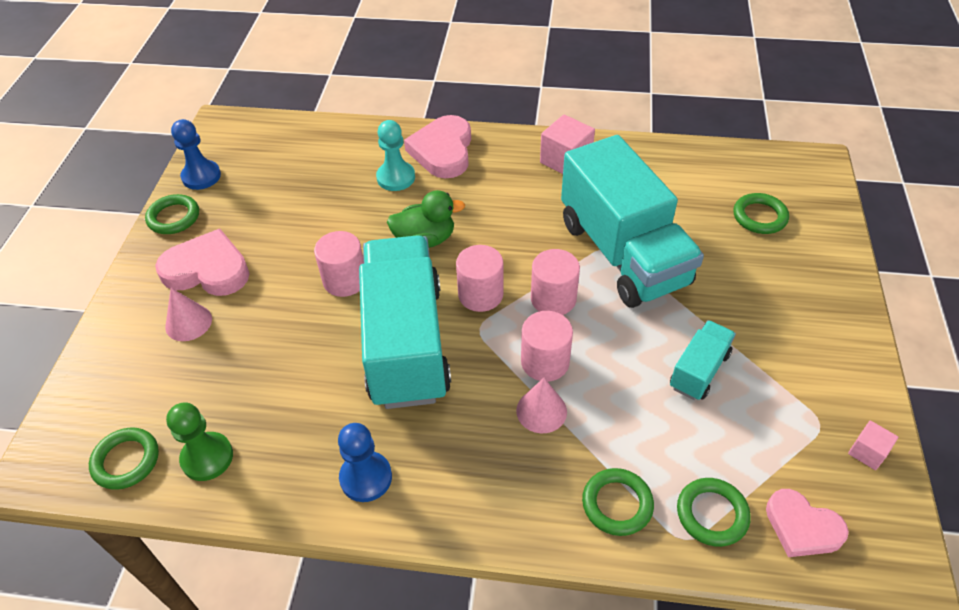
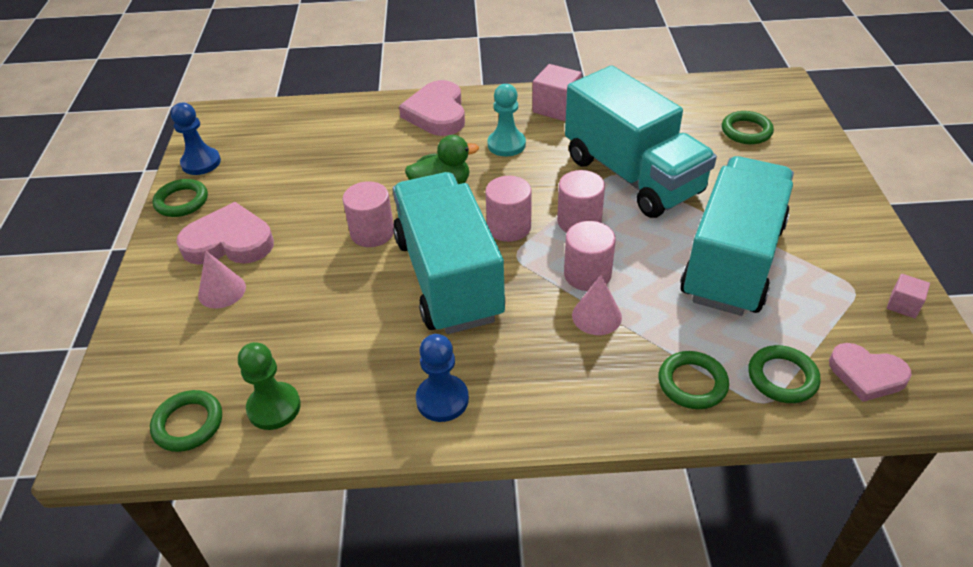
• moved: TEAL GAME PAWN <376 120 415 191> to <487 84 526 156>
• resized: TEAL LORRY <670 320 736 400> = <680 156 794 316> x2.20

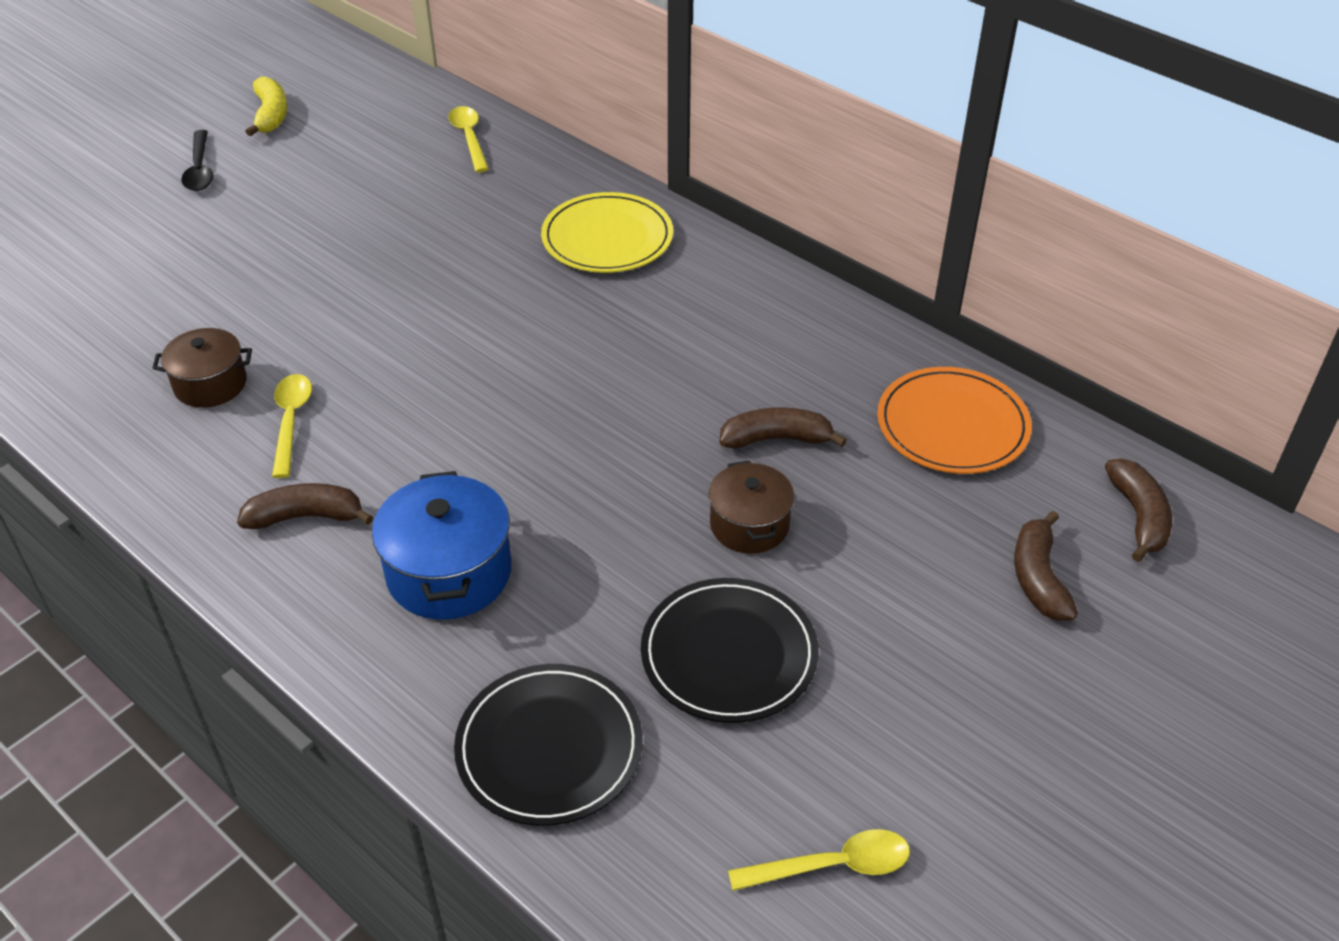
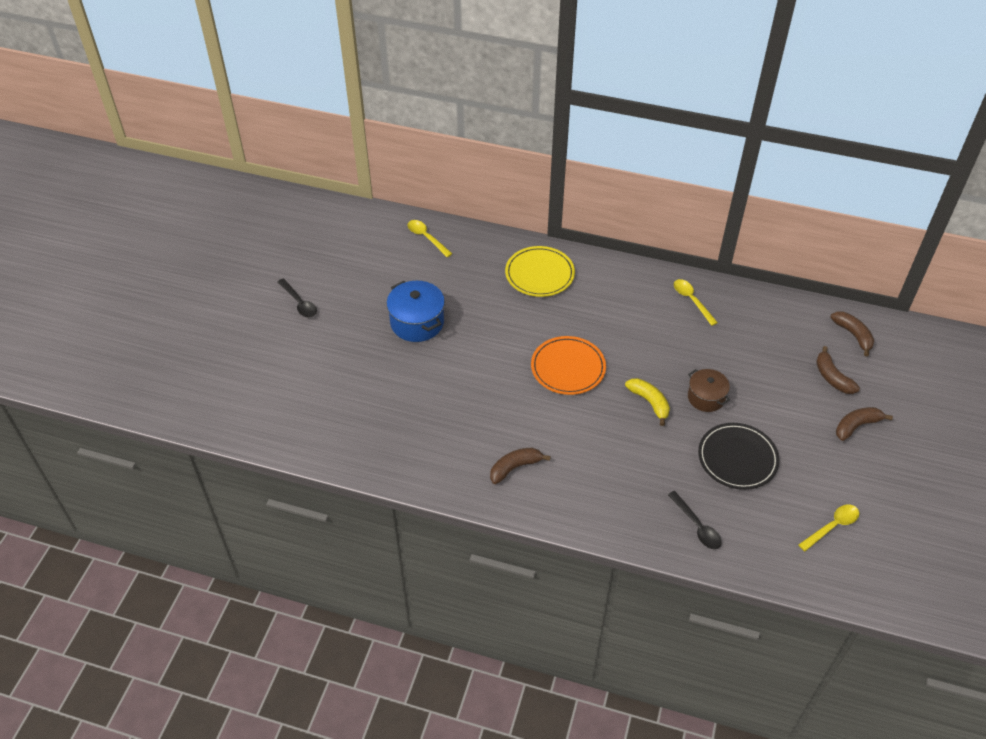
• removed: DARK BROWN COOKING POT <152 328 252 408>
• moved: YELLOW TOY BANANA <245 77 288 137> to <625 378 670 426>
• moved: YELLOW TEASPOON <272 374 312 478> to <674 279 718 326>
• moved: BLUE COOKING POT <372 471 511 620> to <387 281 445 342>
• moved: DARK BROWN TOY BANANA <719 407 847 449> to <836 407 893 441>
• moved: BRIGHT ORANGE DINNER PLATE <877 367 1032 474> to <531 336 606 395>
• replaced: JET-BLACK DINNER PLATE <454 664 643 826> to JET-BLACK TEASPOON <668 491 722 549>

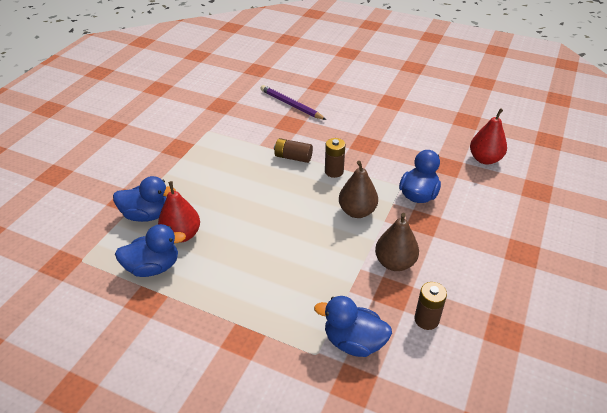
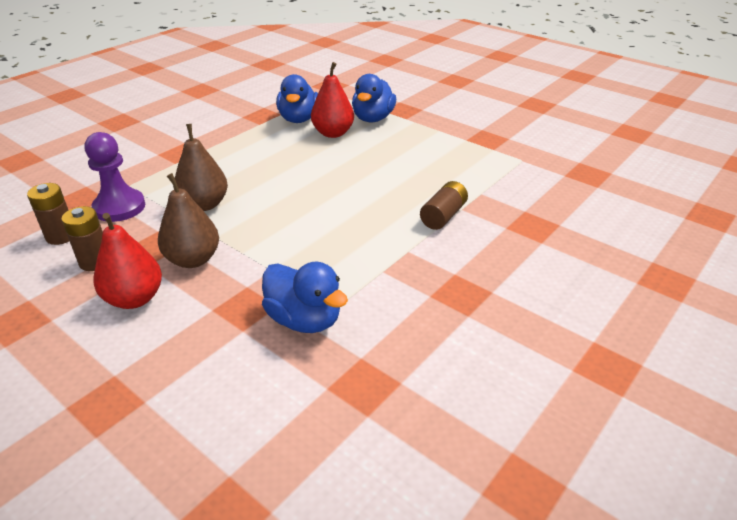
• removed: ROYAL PURPLE LEAD PENCIL <260 85 326 120>
• moved: DARK BROWN AA BATTERY <325 138 345 178> to <27 183 69 245>
• moved: DARK BROWN PEAR <339 161 378 218> to <175 124 228 211>
• moved: CRIMSON PEAR <470 108 507 165> to <93 213 162 309>
• replaced: BLUE TOY DUCK <314 296 392 357> to ROYAL PURPLE GAME PAWN <85 132 145 222>

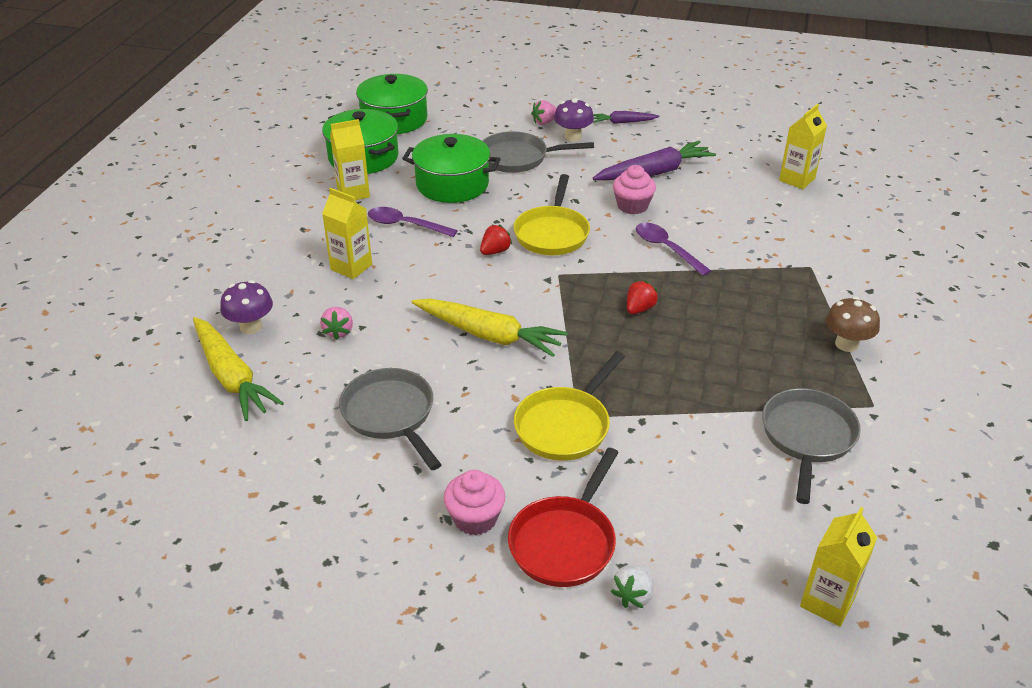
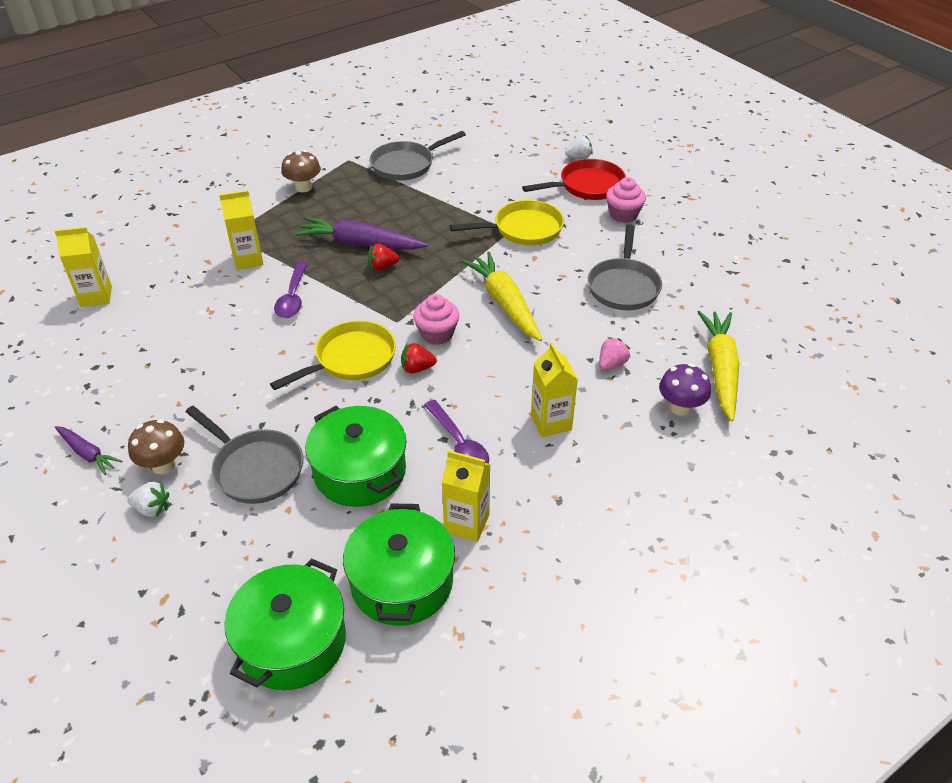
• moved: ROYAL PURPLE TOY CARROT <593 141 716 180> to <295 217 428 250>
• moved: ROSY MUFFIN <613 165 656 214> to <413 294 459 345>
• moved: YELLOW CARTON <800 507 877 627> to <219 190 264 270>
• recoloured: ROSY STRAWBERRY <531 100 557 125> to WHITE STRAWBERRY <127 482 169 517>
• recoloured: ROYAL PURPLE TOADSTOOL <554 98 594 142> to DARK BROWN TOADSTOOL <128 419 184 474>

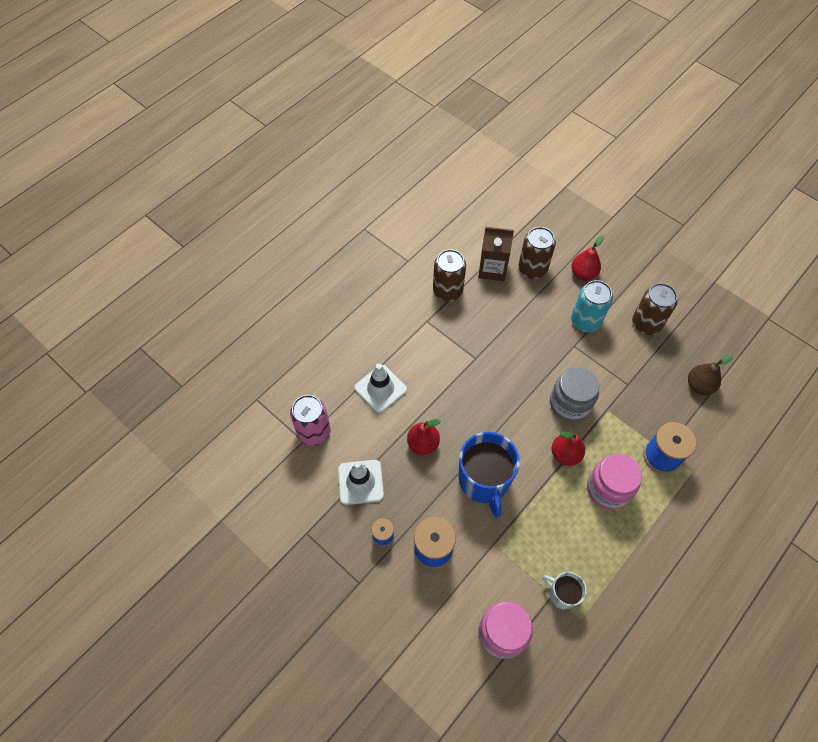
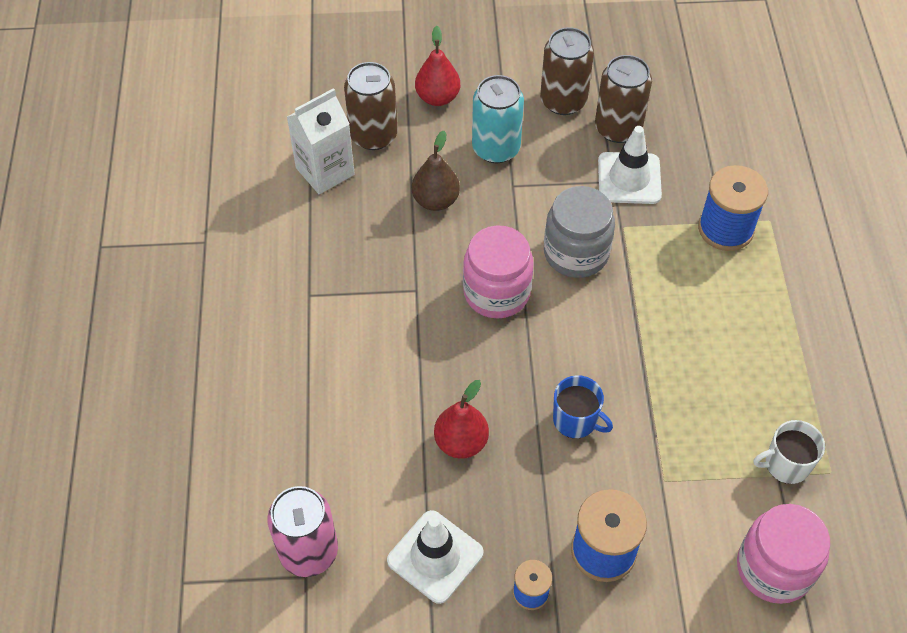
• removed: CRIMSON PEAR <552 431 585 466>
• moved: WHITE SAFETY CONE <354 364 407 413> to <598 126 662 204>
• moved: DARK BROWN CAN <433 249 466 301> to <595 55 652 143>
• moved: ROSY PRESERVE JAR <587 454 642 510> to <463 225 534 318>
• moved: DARK BROWN PEAR <688 355 733 395> to <412 131 460 211>
• recoloured: DARK BROWN CARTON <478 227 514 281> to WHITE CARTON <287 88 355 194>
• resized: BLUE COFFEE MUG <459 432 520 517> = <553 375 613 439> x0.53

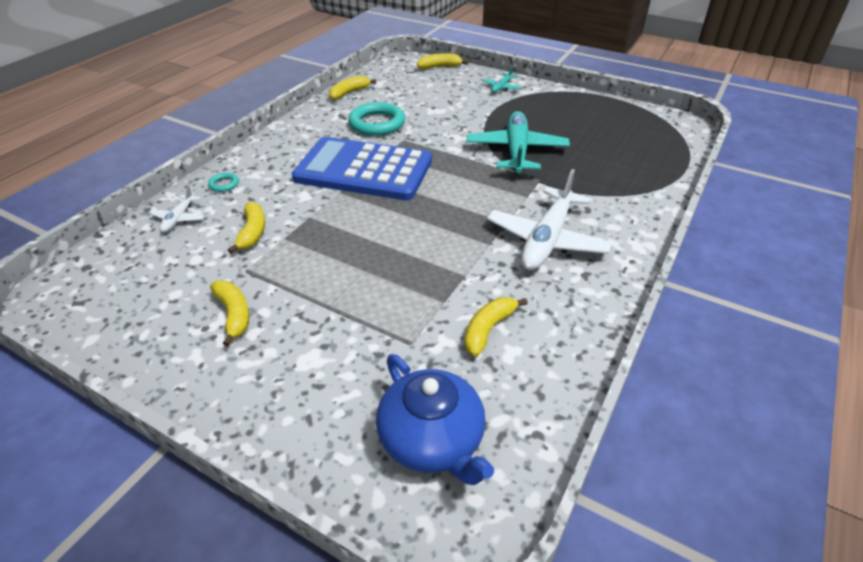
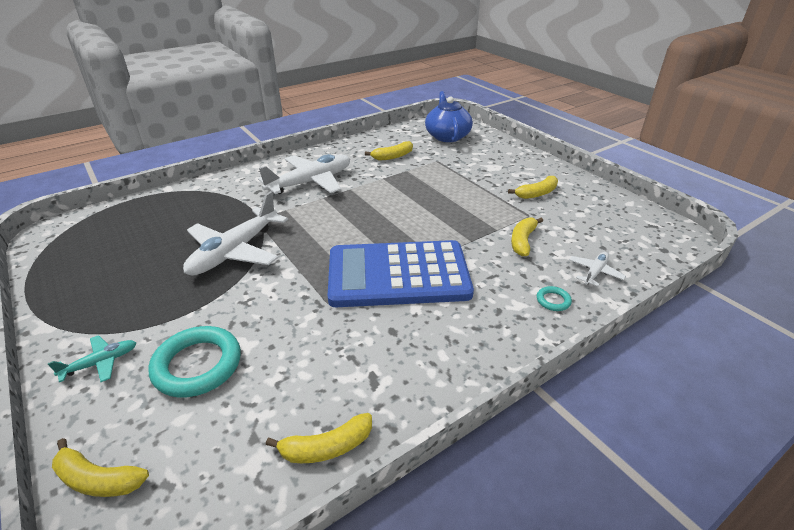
• moved: TEAL RING <348 102 405 136> to <148 326 241 398>
• recoloured: TEAL PLANE <466 111 570 173> to WHITE PLANE <183 191 288 276>
• turned: YELLOW TOY BANANA <210 281 249 346> = <508 176 558 199> 120 degrees counterclockwise
• turned: BLUE CALCULATOR <292 137 432 200> = <328 240 474 307> 135 degrees clockwise

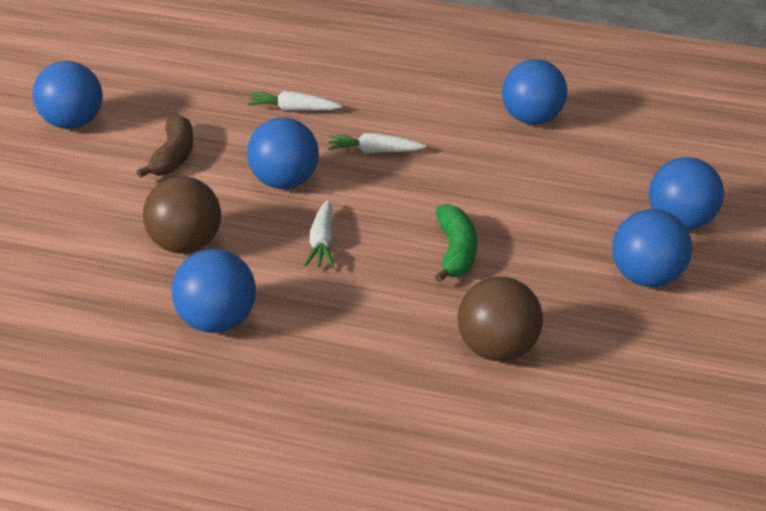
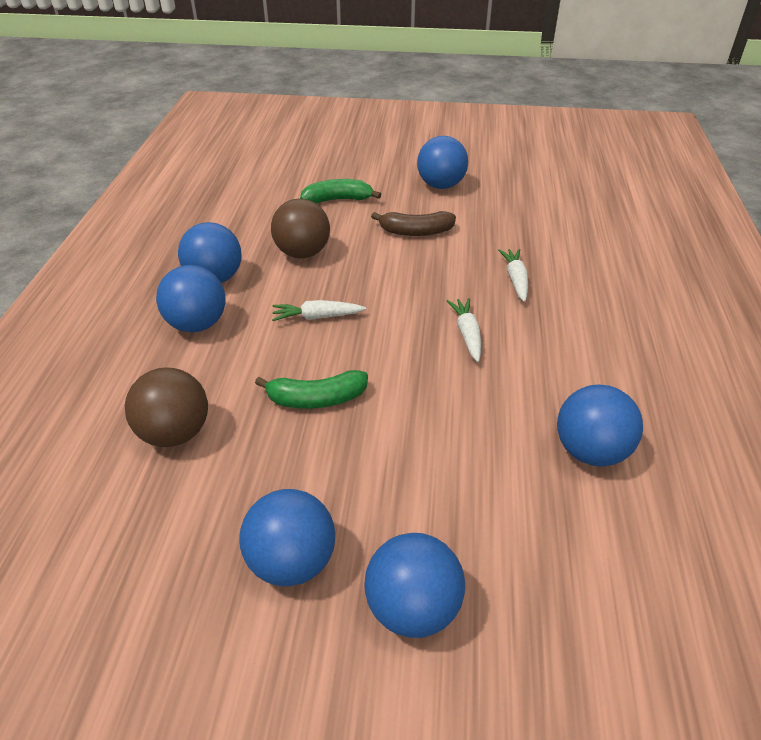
• added: EMERALD TOY BANANA <300 179 381 204>
• moved: BLUE PLAY BALL <247 117 319 189> to <156 265 226 332>

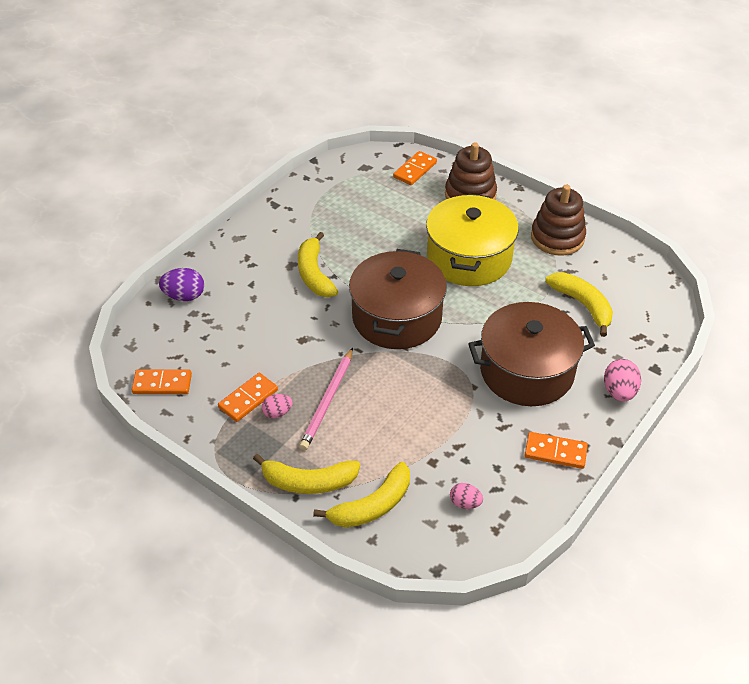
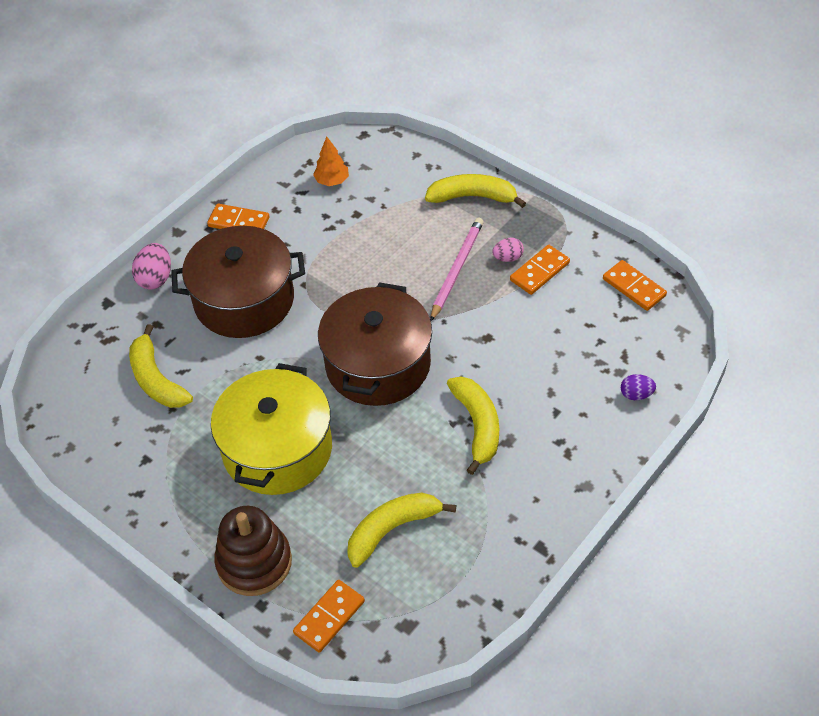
• removed: DARK BROWN STACKING TOY <531 185 586 256>
• moved: YELLOW TOY BANANA <313 462 410 528> to <347 493 456 568>
• replaced: ROSY EGG SHAPE <450 483 483 509> to BRIGHT ORANGE TOY TREE <313 137 349 186>
• turned: BRIGHT ORANGE DOMINO <132 369 192 394> = <603 260 667 311> 45 degrees clockwise
• resized: ROYAL PURPLE EGG SHAPE <159 268 204 301> = <621 374 656 400> x0.64

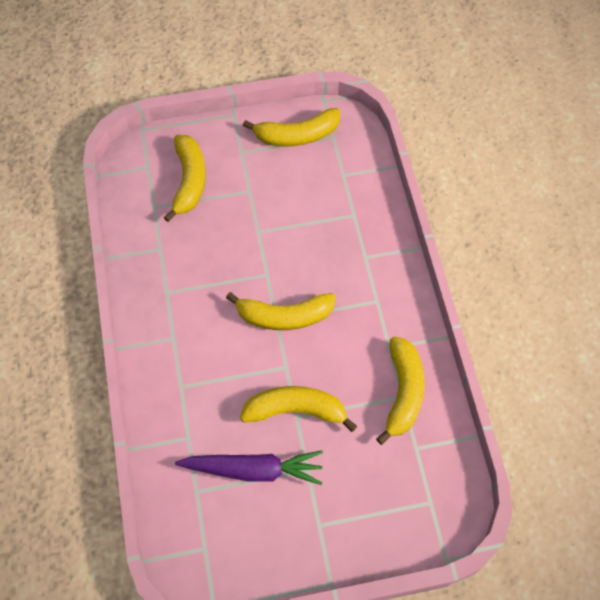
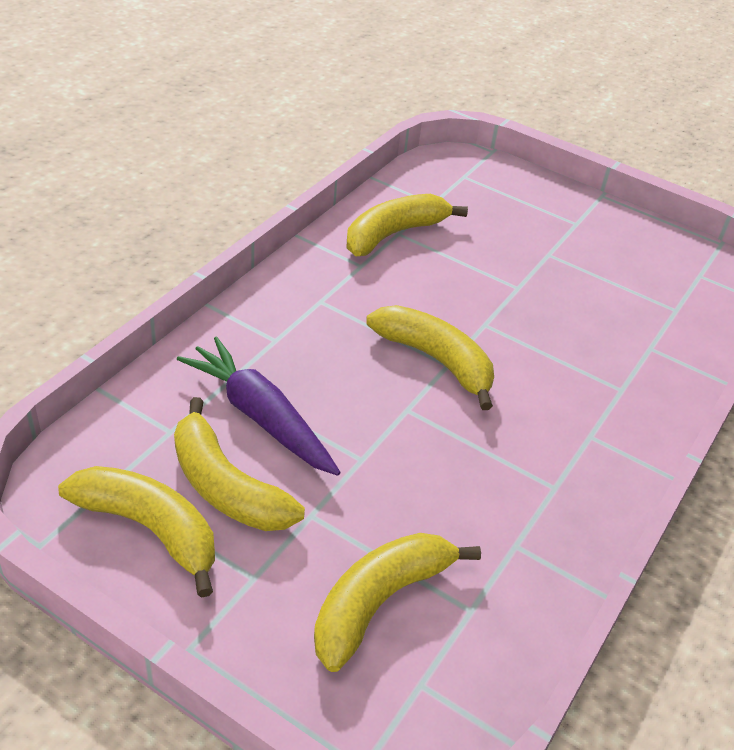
• moved: ROYAL PURPLE TOY CARROT <175 450 323 485> to <177 336 341 476>
• moved: YELLOW TOY BANANA <240 386 357 432> to <174 397 305 531>

